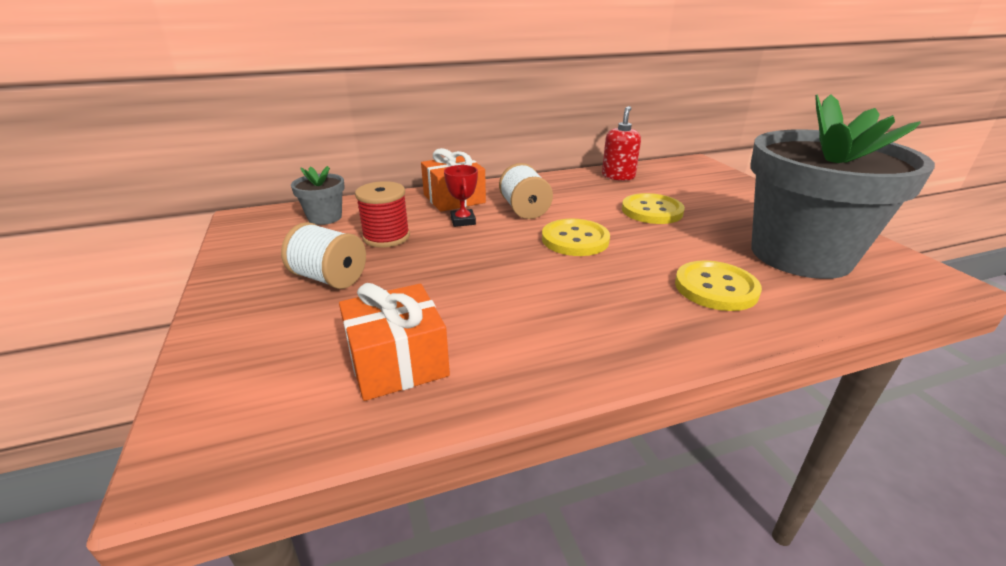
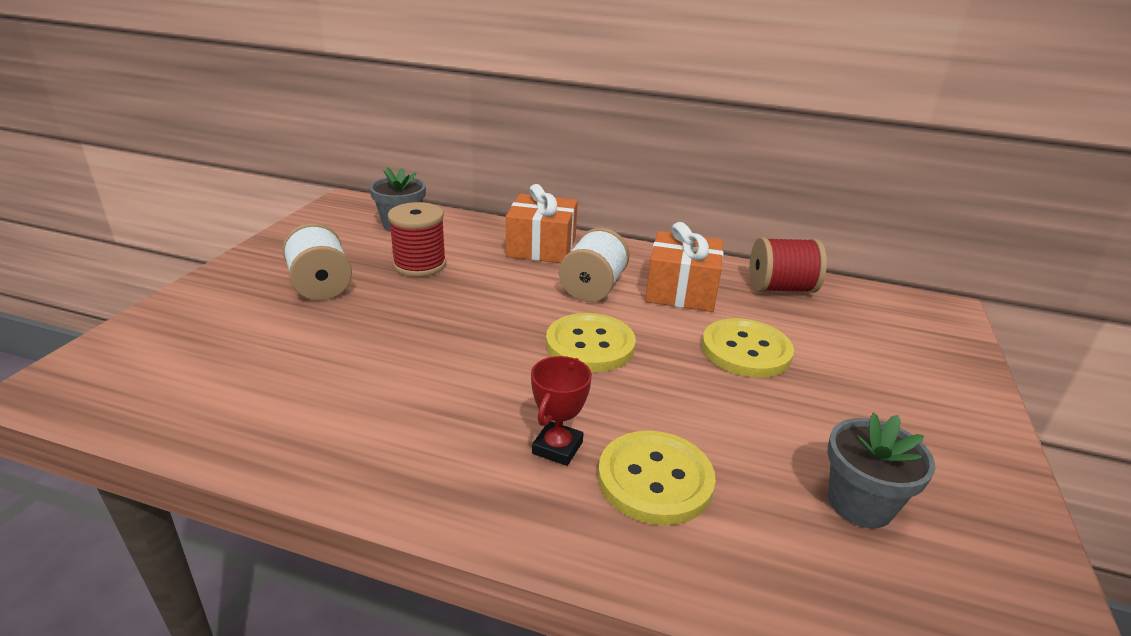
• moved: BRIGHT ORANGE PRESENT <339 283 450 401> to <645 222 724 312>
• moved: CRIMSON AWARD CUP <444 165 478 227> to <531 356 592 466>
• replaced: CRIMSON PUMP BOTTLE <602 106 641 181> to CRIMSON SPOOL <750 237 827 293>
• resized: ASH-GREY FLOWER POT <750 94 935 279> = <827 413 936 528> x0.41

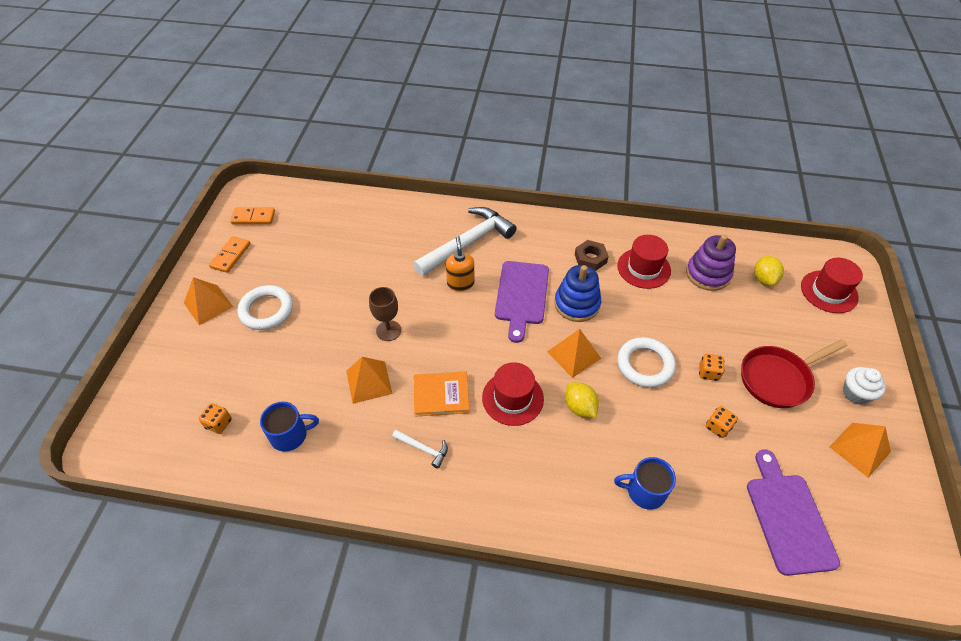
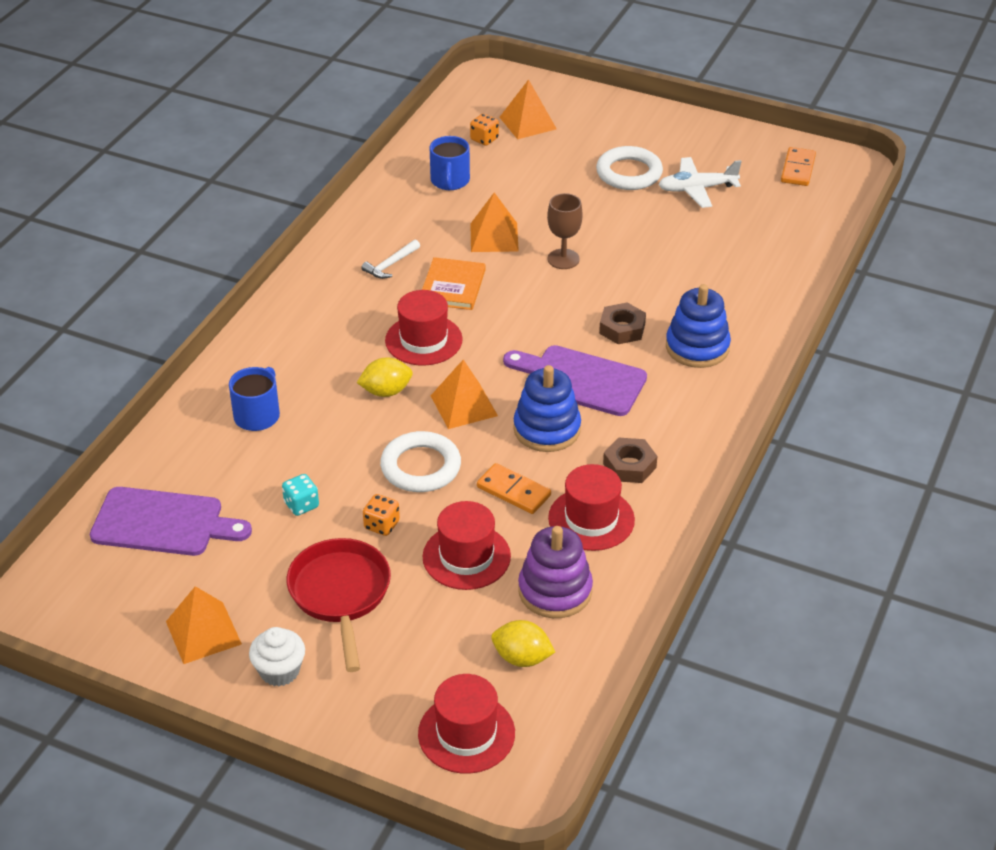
• added: CRIMSON TALL HAT <423 501 511 590>
• added: WHITE PLANE <658 157 742 208>
• moved: BRIGHT ORANGE PYRAMID <184 277 233 325> to <499 79 557 139>
• moved: BRIGHT ORANGE DOMINO <209 236 250 273> to <477 463 551 514>
• replaced: WHITE HAMMER <413 207 517 276> to BLUE STACKING TOY <666 284 731 368>
• replaced: BRIGHT ORANGE PUMP BOTTLE <446 236 474 291> to DARK BROWN HEXAGON NUT <599 302 646 344>
• recoloured: BRIGHT ORANGE GAME DIE <706 406 738 438> to TEAL GAME DIE <282 474 319 516>

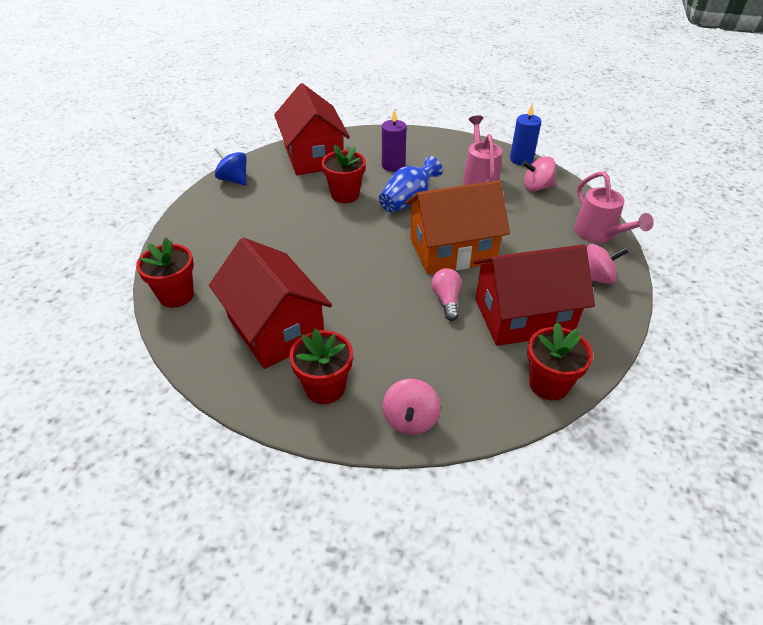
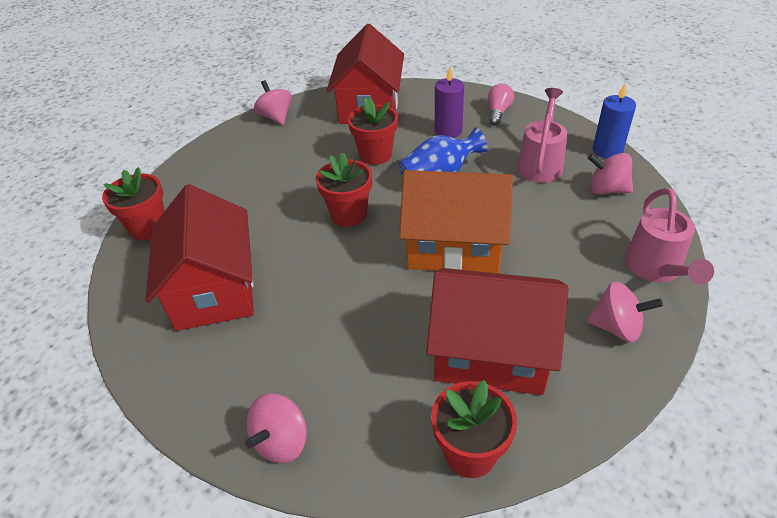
• moved: CRIMSON FLOWER POT <289 329 353 404> to <316 152 372 227>
• moved: ROSY LIGHTBULB <431 268 462 321> to <488 83 514 125>
• recoloured: BLUE WHIRLIGIG <215 147 247 185> to ROSY WHIRLIGIG <254 80 292 125>

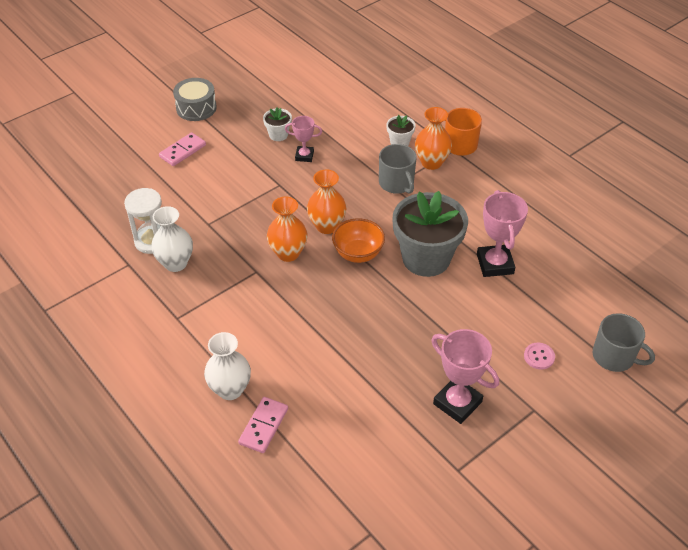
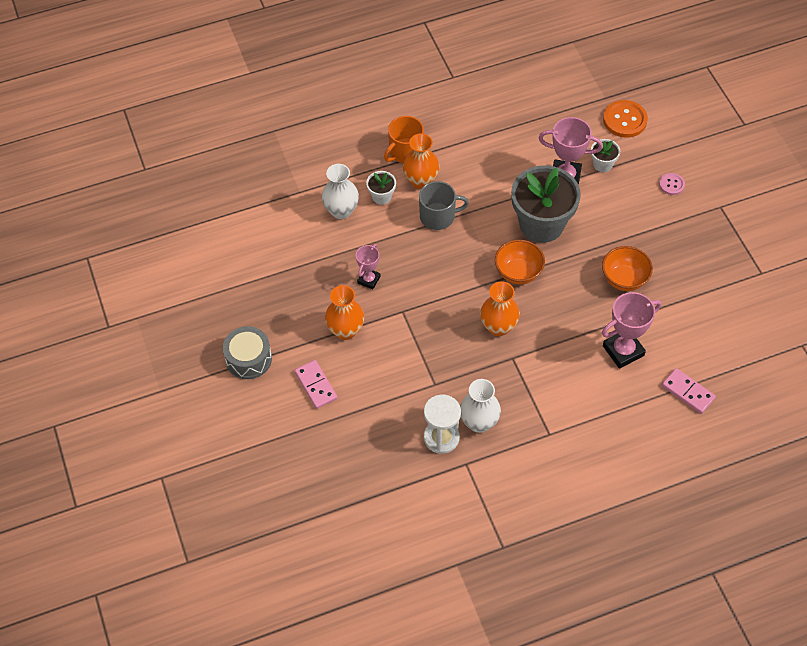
• removed: ASH-GREY COFFEE MUG <593 313 655 372>
• added: BRIGHT ORANGE SERVING BOWL <602 246 653 291>
• added: BRIGHT ORANGE SHIRT BUTTON <603 100 648 138>
• moved: WHITE VASE <204 332 251 400> to <321 164 359 219>
• moved: WHITE FLOWER POT <263 107 292 141> to <591 139 620 172>
• moved: BRIGHT ORANGE VASE <307 170 347 234> to <325 285 364 340>
• moved: ROSY AWARD CUP <431 329 499 424> to <602 292 661 369>

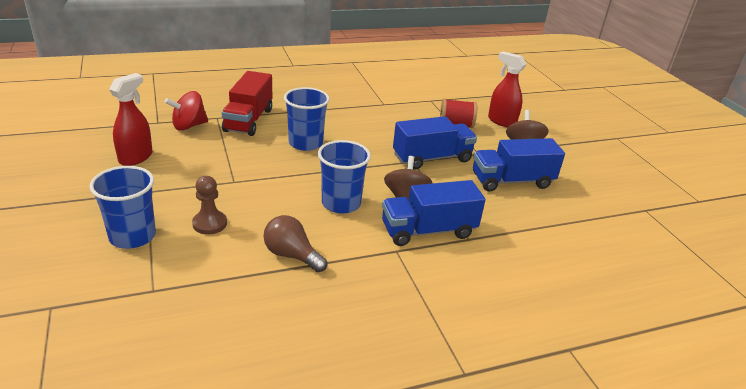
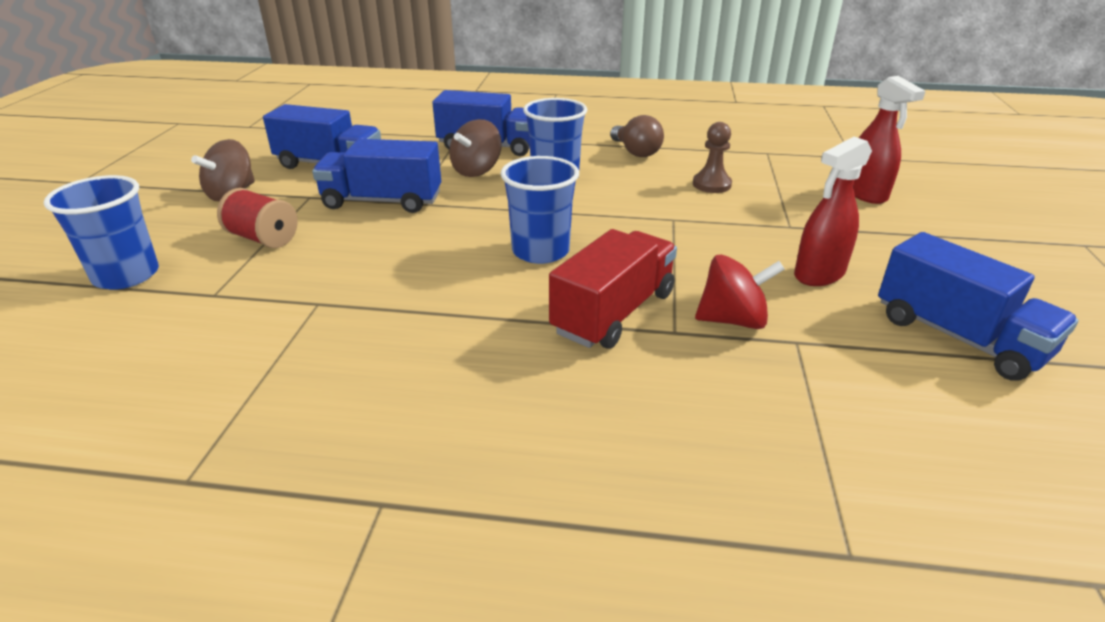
• added: BLUE LORRY <878 232 1078 381>
• moved: BLUE BEAKER <89 166 156 249> to <44 175 159 290>
• moved: CRIMSON SPRAY CLEANER <488 52 527 127> to <854 76 926 204>

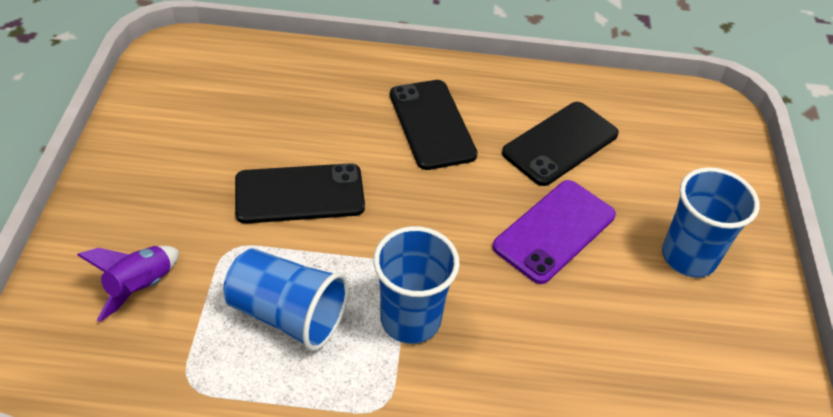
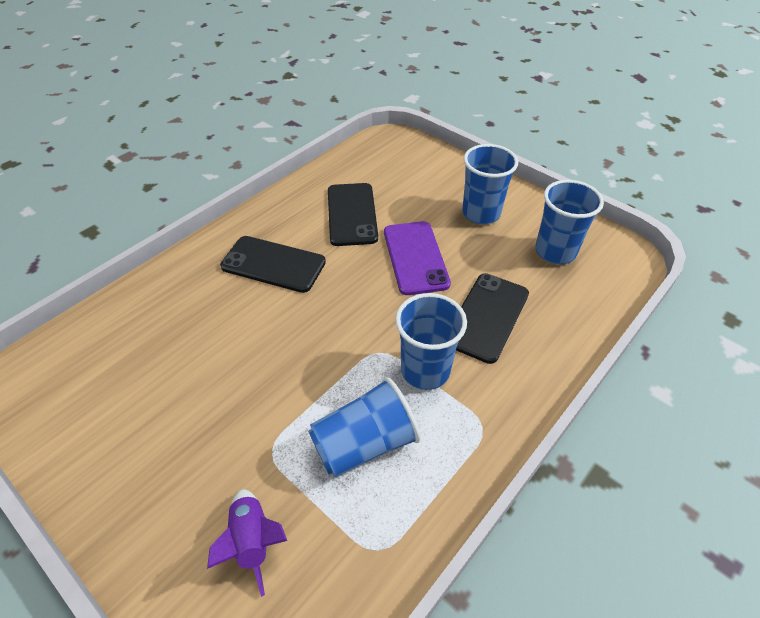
• added: BLUE BEAKER <535 180 604 264>
• moved: JET-BLACK PHONE <235 163 365 224> to <456 273 529 364>

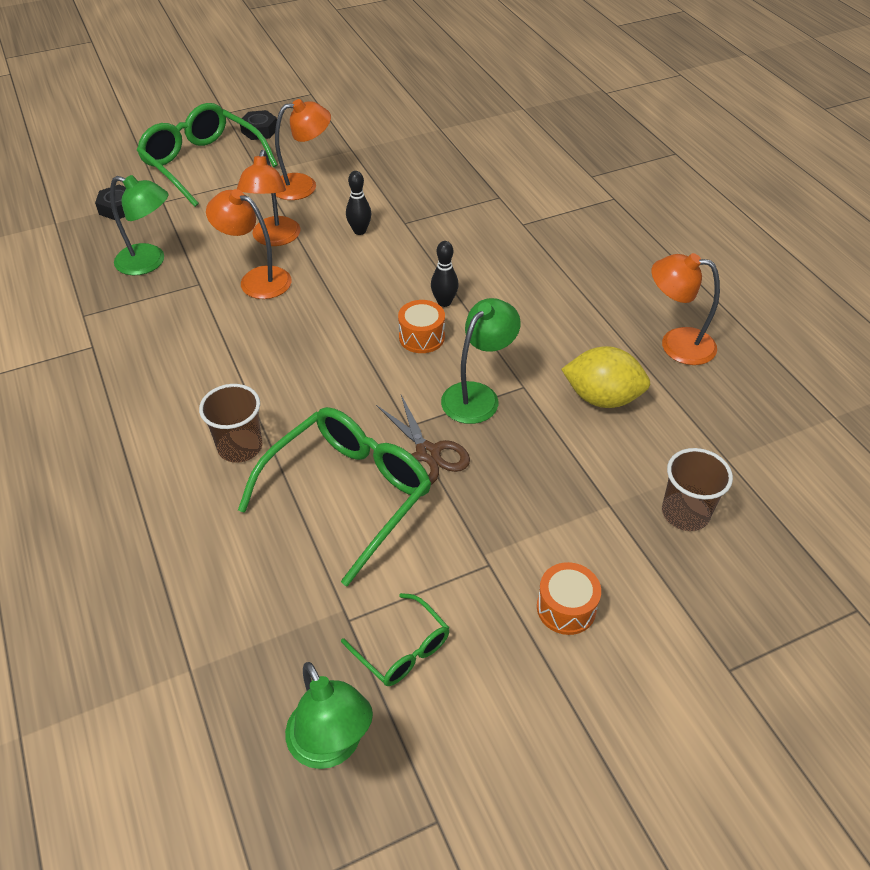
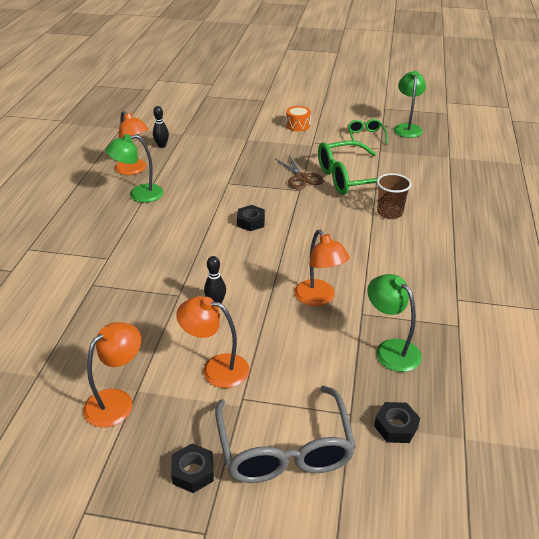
• removed: YELLOW CITRUS FRUIT <561 346 650 408>
• removed: DARK BROWN BEAKER <662 448 733 531>
• moved: BRIGHT ORANGE READING LAMP <237 150 301 246> to <83 322 141 427>
• moved: JET-BLACK TENPIN <431 241 459 307> to <153 106 169 148>
• moved: EMERALD READING LAMP <441 298 521 424> to <106 134 164 203>
• replaced: BRIGHT ORANGE DRUM <398 300 445 353> to JET-BLACK HEXAGON NUT <237 205 265 231>
• recoloured: EMERALD SPECTACLES <137 103 278 207> to ASH-GREY SPECTACLES <215 386 356 483>
• turned: DARK BROWN SHEARS <376 395 470 485> = <276 156 324 190> 150 degrees clockwise

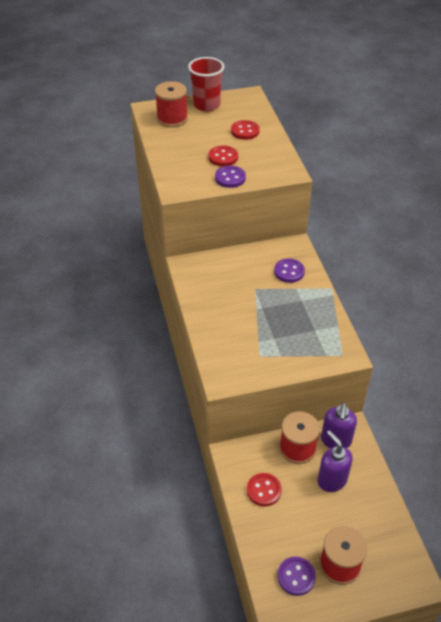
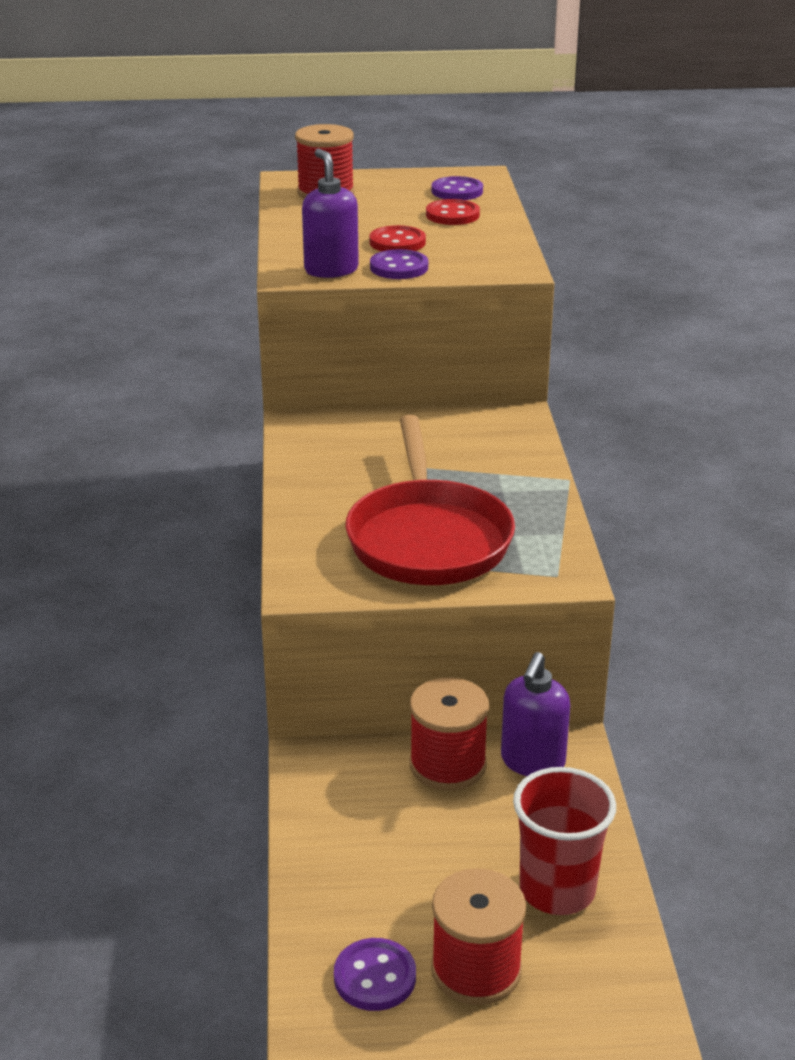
• removed: CRIMSON SHIRT BUTTON <247 473 282 506>
• added: CRIMSON FRYING PAN <345 415 515 585>
• moved: CRIMSON BEAKER <188 57 224 112> to <513 767 616 915>
• moved: ROYAL PURPLE SHIRT BUTTON <274 258 305 283> to <432 176 483 200>
• moved: ROYAL PURPLE PUMP BOTTLE <317 430 353 492> to <302 149 359 278>

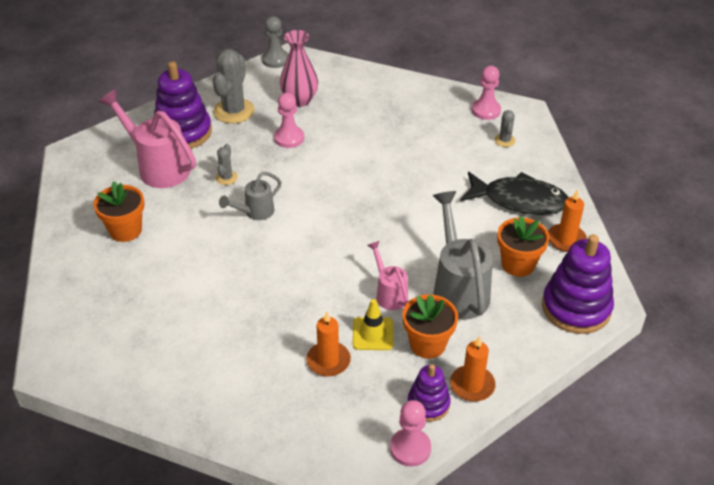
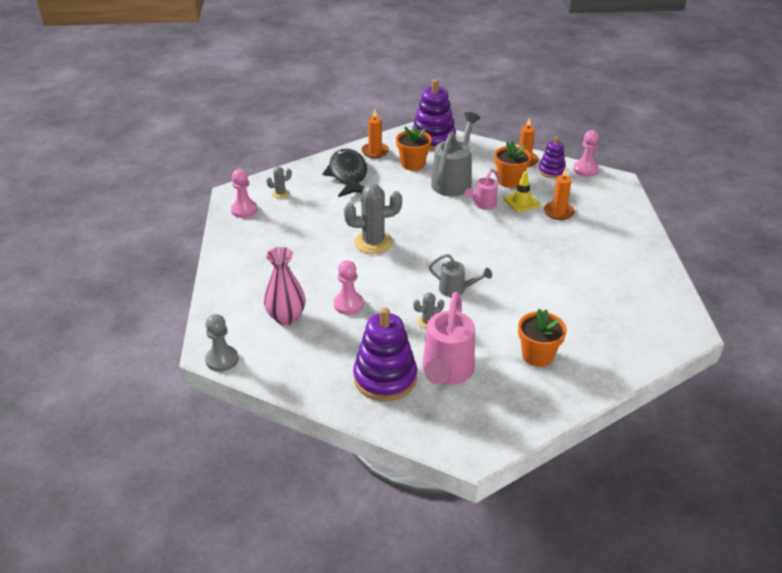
• moved: ASH-GREY SAGUARO CACTUS <213 49 254 124> to <344 184 402 254>
• turned: ASH-GREY SPRINKLING CAN <433 191 493 320> = <431 112 480 197> 150 degrees clockwise

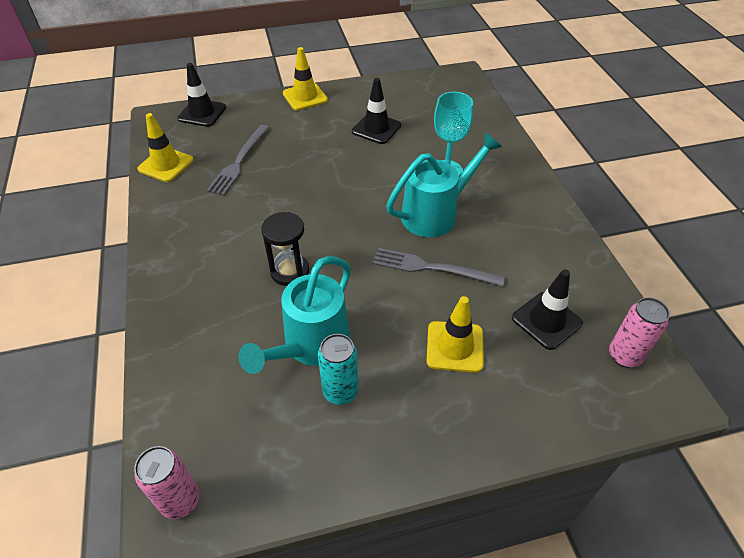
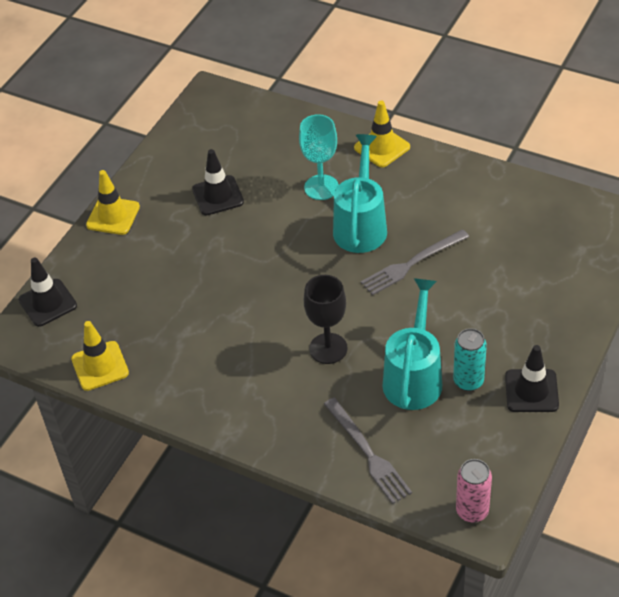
• removed: ROSY CAN <609 297 670 368>
• moved: ASH-GREY DINNER FORK <207 125 269 195> to <324 398 412 504>
• moved: YELLOW SAFETY CONE <426 296 484 373> to <354 101 410 167>
• moved: JET-BLACK SAFETY CONE <512 269 583 350> to <505 345 559 412>
• replaced: JET-BLACK SANDGLASS <261 212 309 286> to JET-BLACK CHALICE <304 275 348 364>
• turned: TEAL SPRINKLING CAN <238 256 351 374> = <382 278 442 410> 150 degrees counterclockwise

